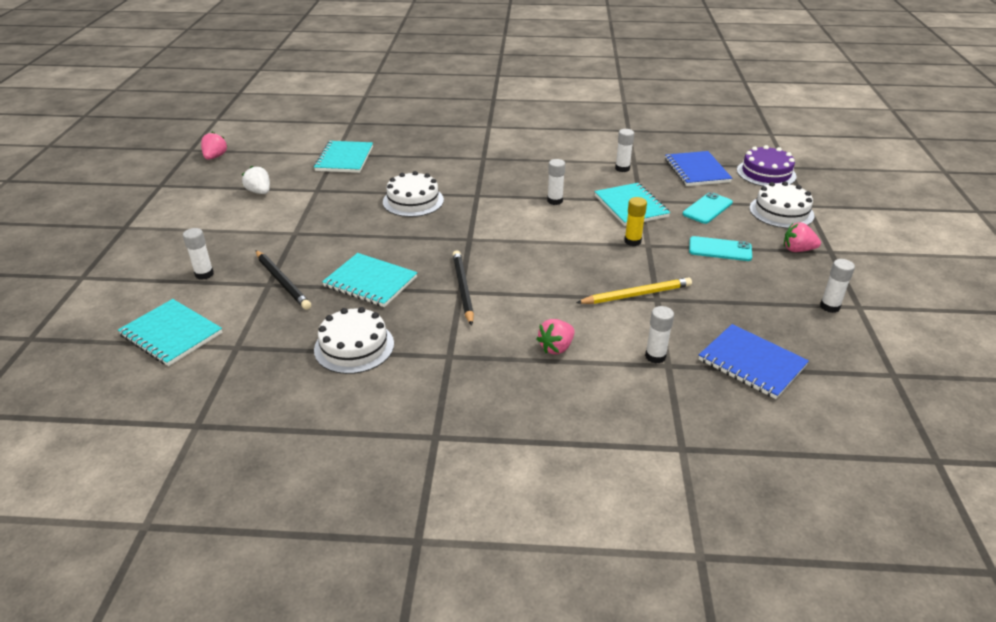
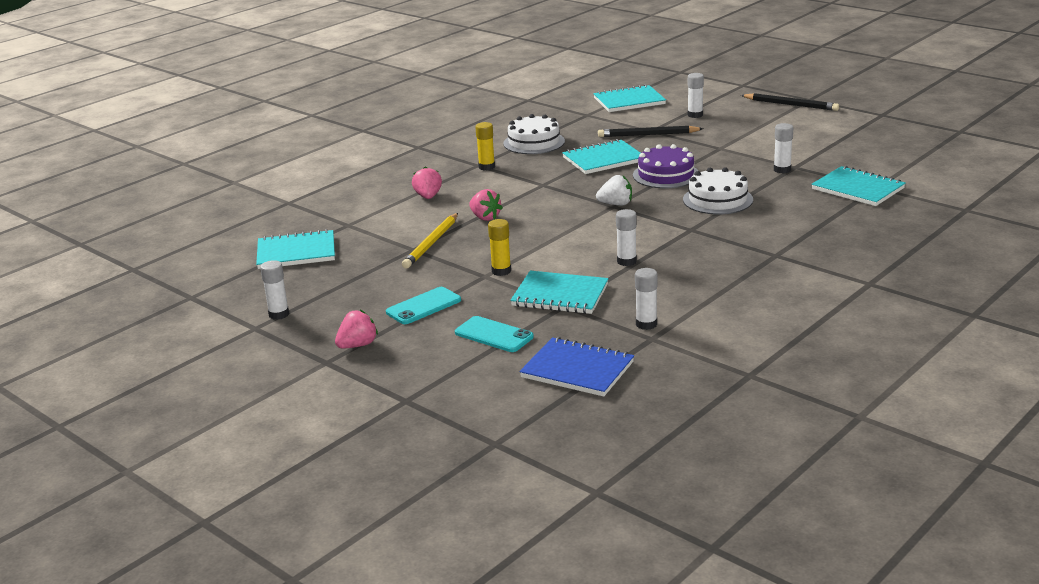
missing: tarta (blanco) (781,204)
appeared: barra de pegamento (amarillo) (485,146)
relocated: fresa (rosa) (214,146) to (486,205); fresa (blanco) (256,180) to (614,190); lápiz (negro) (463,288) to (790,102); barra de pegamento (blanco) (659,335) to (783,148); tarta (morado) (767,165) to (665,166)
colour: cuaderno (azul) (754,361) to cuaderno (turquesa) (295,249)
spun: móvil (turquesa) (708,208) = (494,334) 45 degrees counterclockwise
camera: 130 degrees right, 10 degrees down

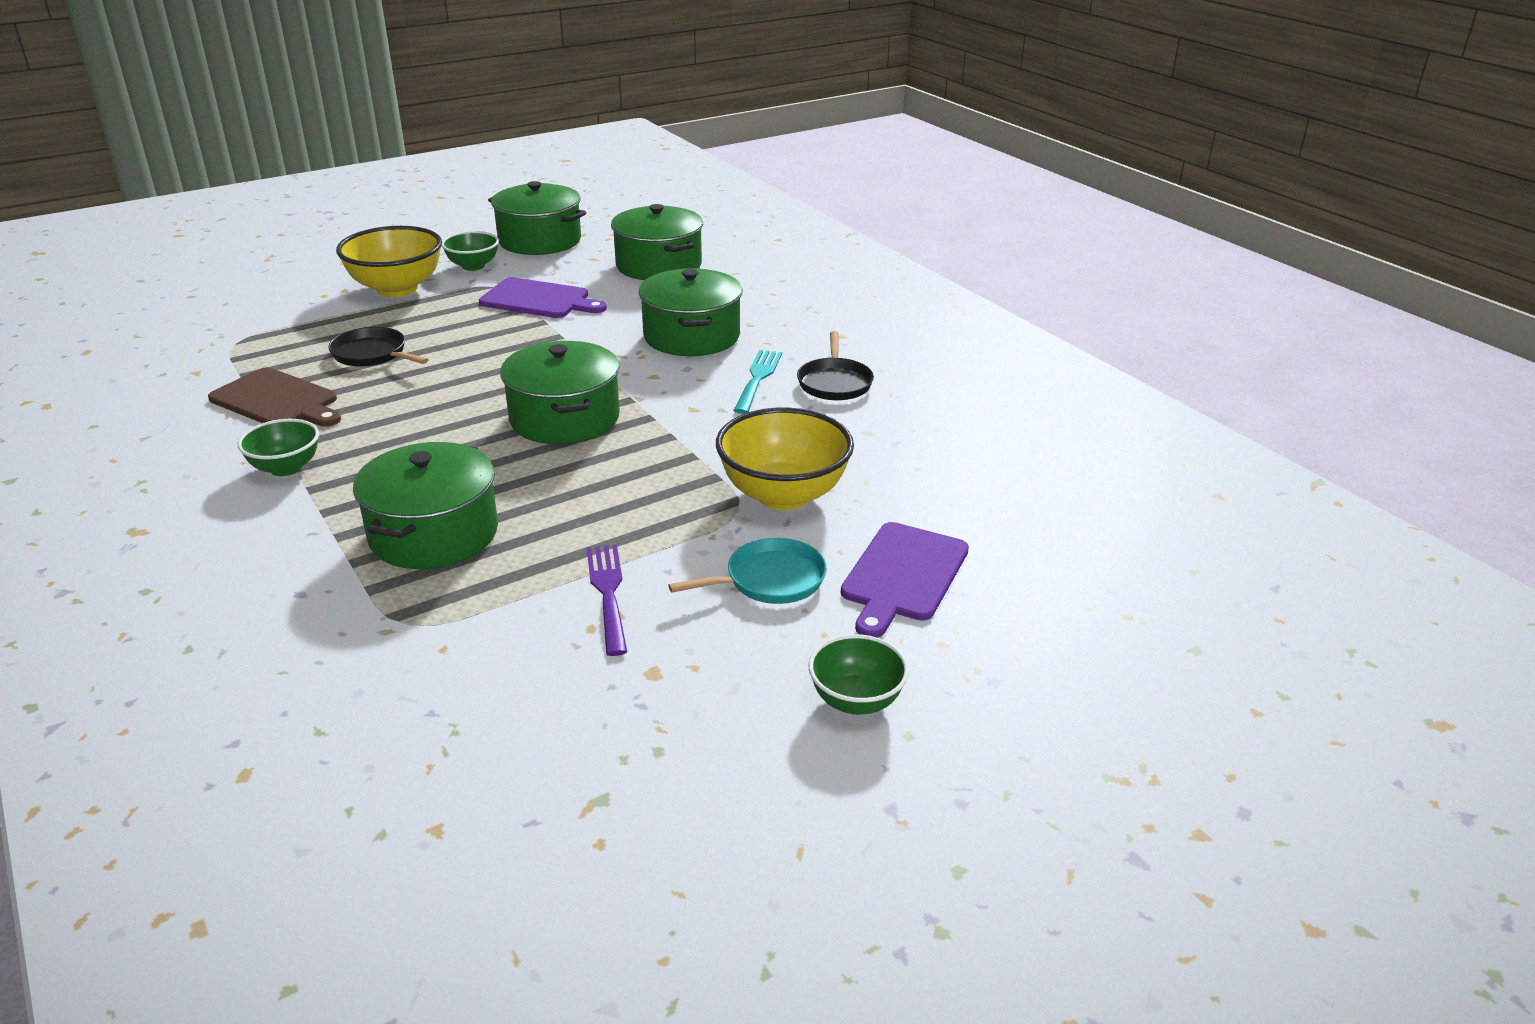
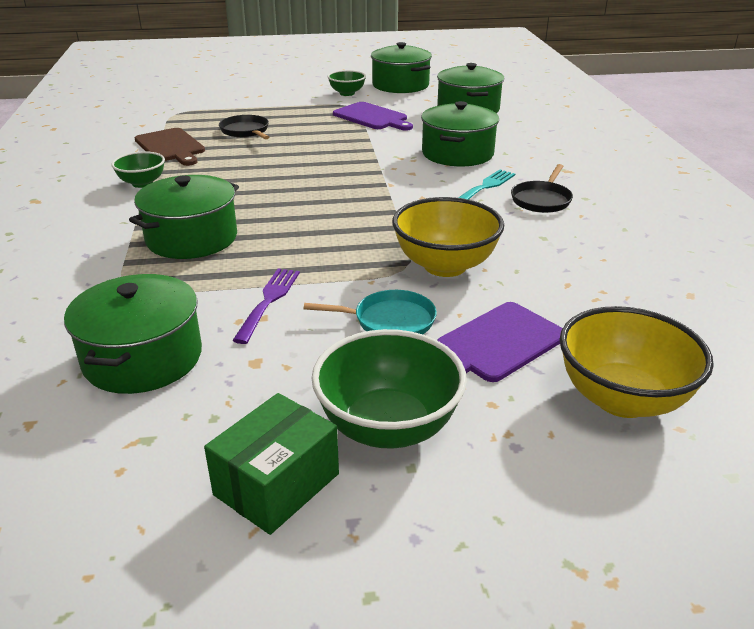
appeared: caja (verde) (271,464)
relocated: cuenco (amarillo) (389,261) to (637,362); olla (verde) (560,392) to (133,334)
size: cuenco (verde) (859,674) = (389,389) x1.72
camera: 25 degrees right, 0 degrees up

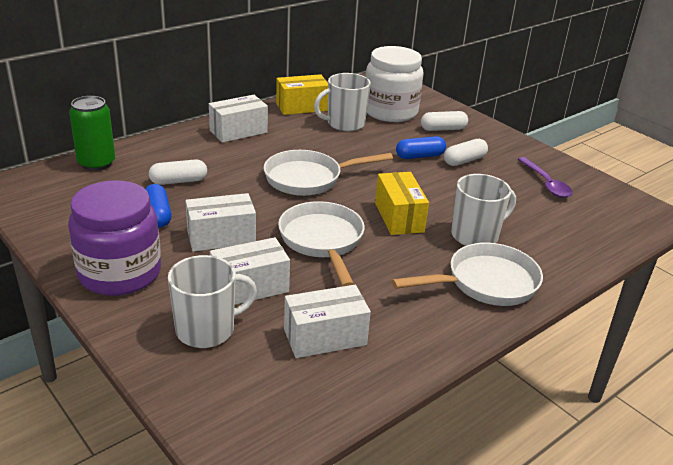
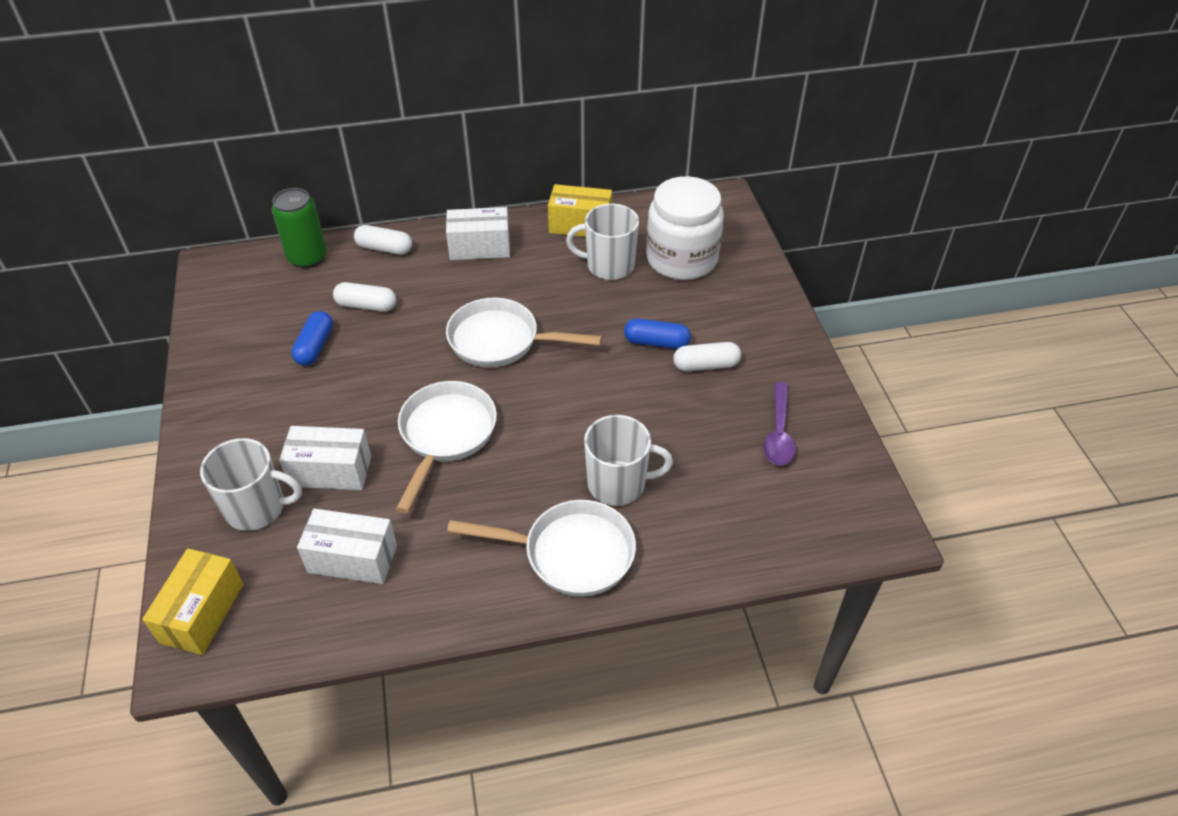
missing: tarro (morado) (114,238); caja (blanco) (220,222)
relocated: caja (amarillo) (402,203) to (193,601); cápsula (blanco) (444,121) to (383,240)
camera: 30 degrees right, 15 degrees up

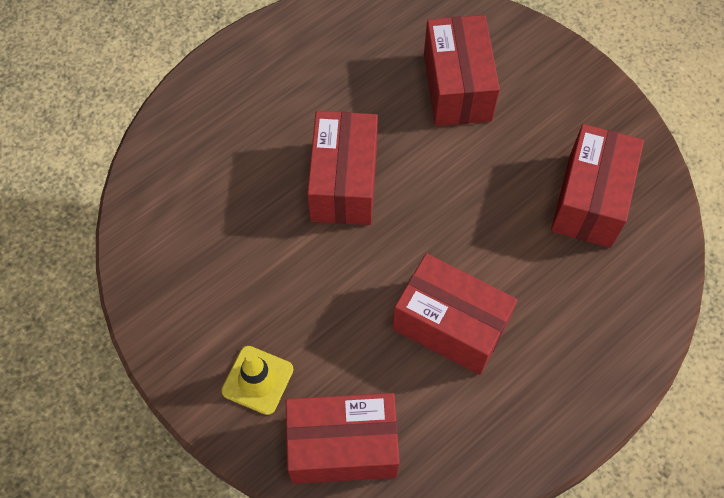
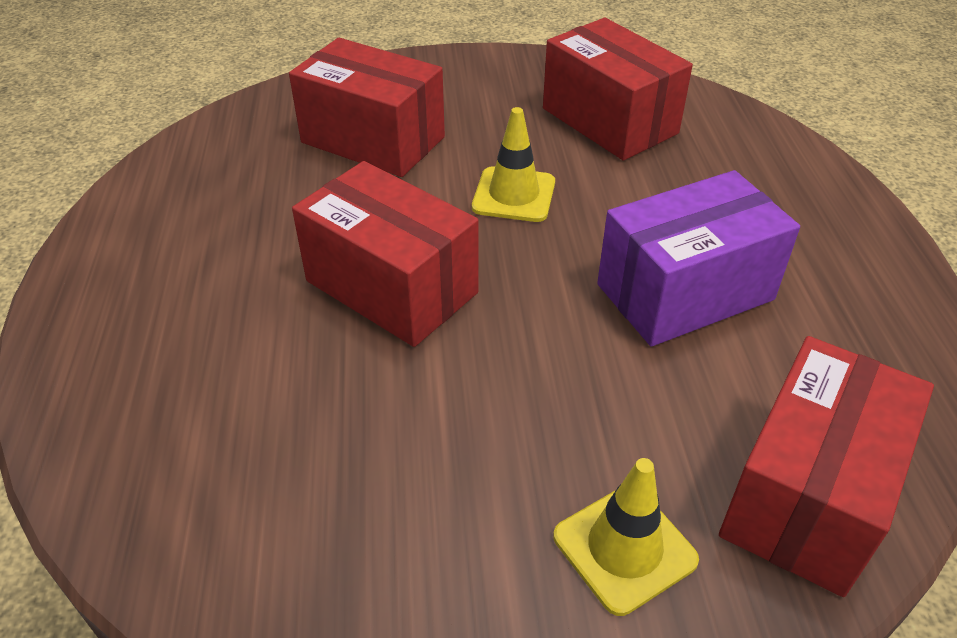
appeared: cono de tráfico (amarillo) (513,164)
colour: caja (rojo) (455,314) to caja (morado) (698,258)
camera: 55 degrees left, 20 degrees down

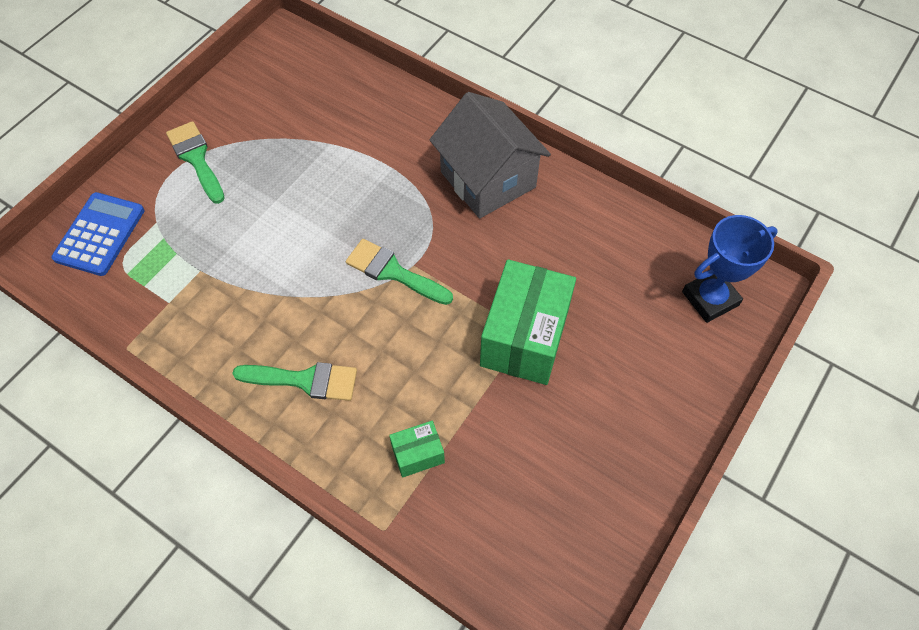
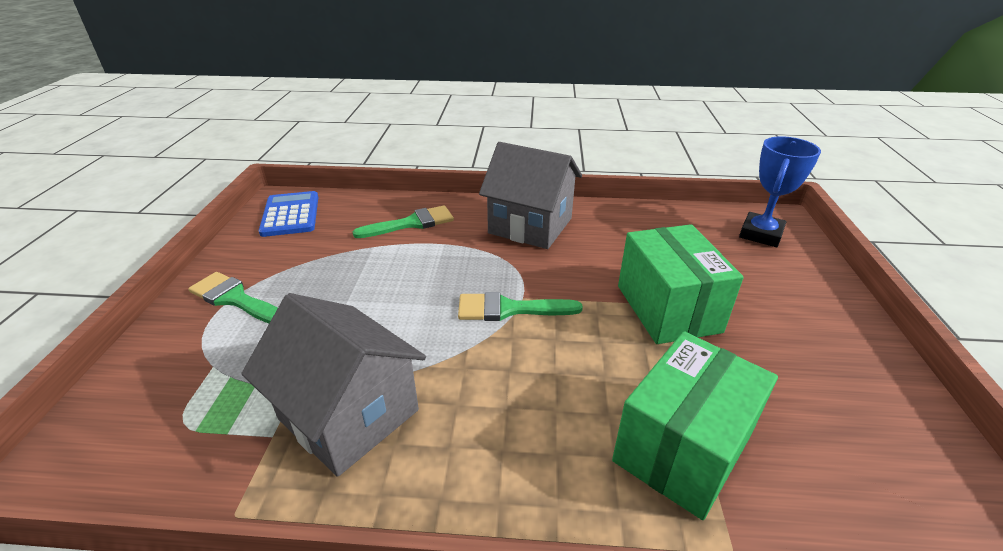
appeared: casa (gris) (333,385)
relocated: calculadora (azul) (97,234) to (288,214); pincel (verde) (294,381) to (403,221)
size: caja (verde) (417,449) = (695,425) x2.11
camera: 30 degrees left, 25 degrees down

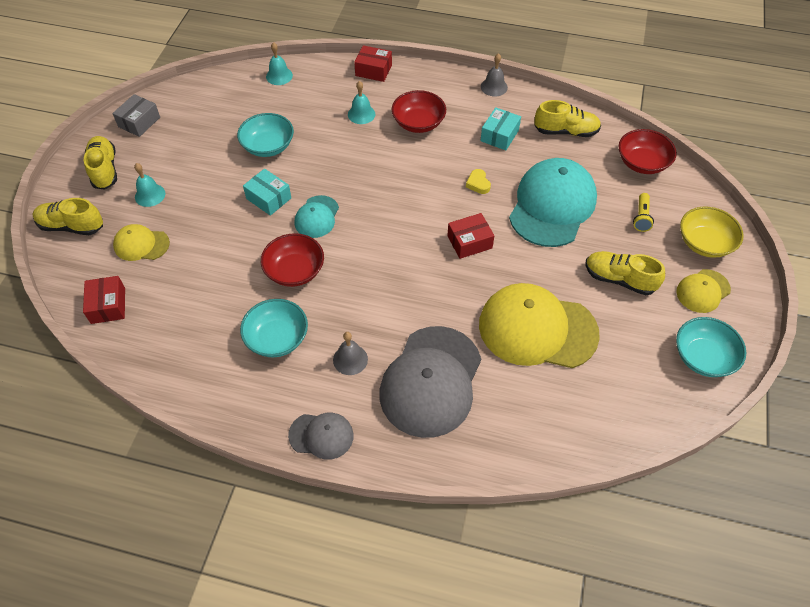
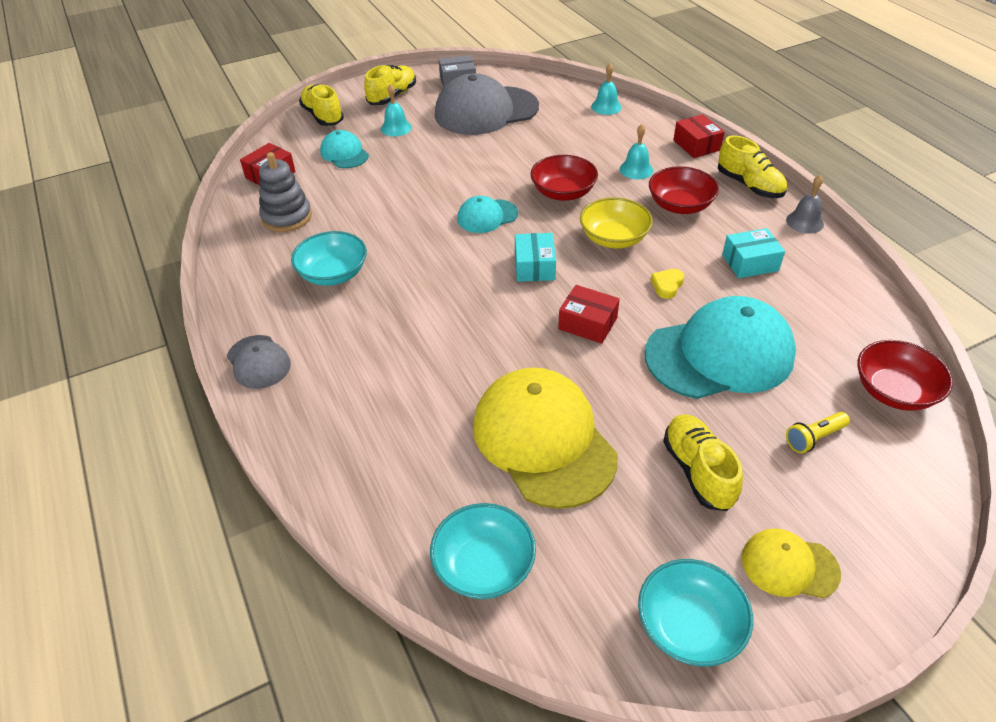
missing: campana (gris) (350,353)
appeared: juguete apilable (gris) (285,192)
relocated: cuenco (turquesa) (265,135) to (483,551); caja (turquesa) (267,192) to (535,257); cuenco (rojo) (292,260) to (564,178); gorra (gris) (430,382) to (487,104); zapato (amarillo) (567,118) to (752,166); cuenco (amarillo) (712,232) to (616,222)
colour: gorra (amarillo) (141,242) to gorra (turquesa) (344,149)
camera: 50 degrees right, 10 degrees down

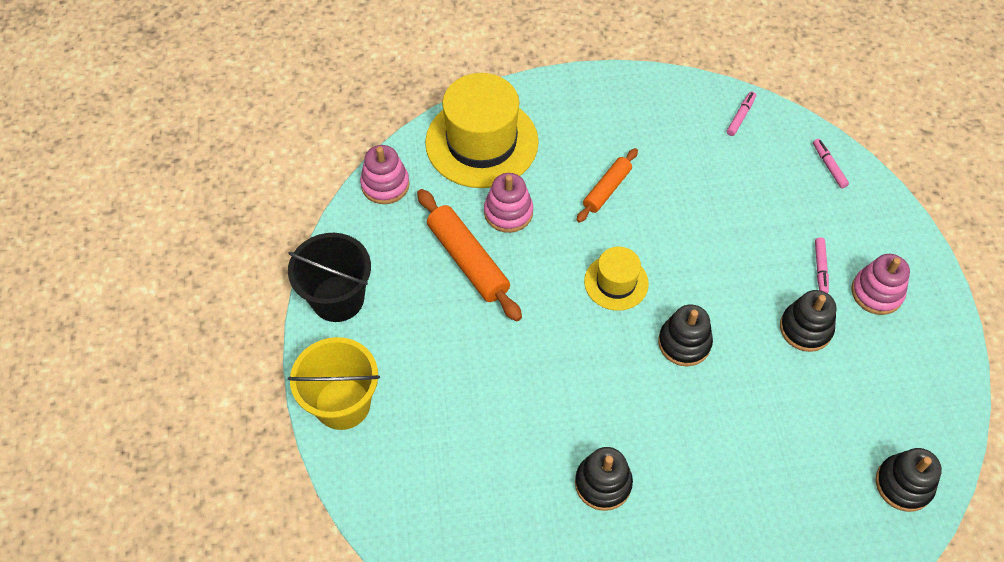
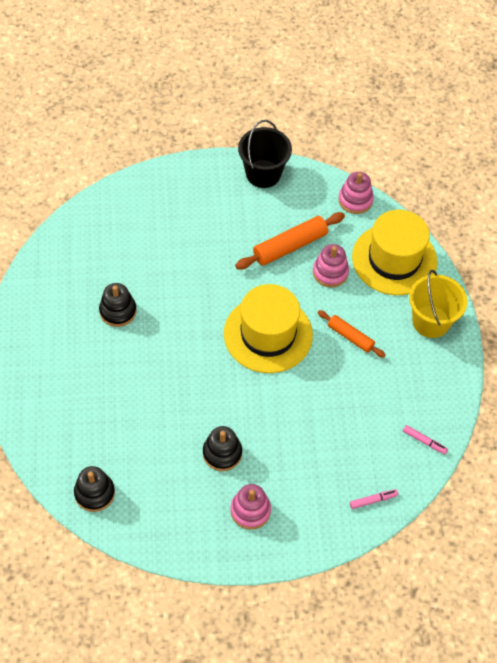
missing: juguete apilable (negro) (685,336); rotulador (rosa) (822,265)
relocated: balde (amarillo) (334,383) to (438,304)
size: sombrero (amarillo) (616,279) = (268,328) x1.91
camera: 90 degrees right, 0 degrees up

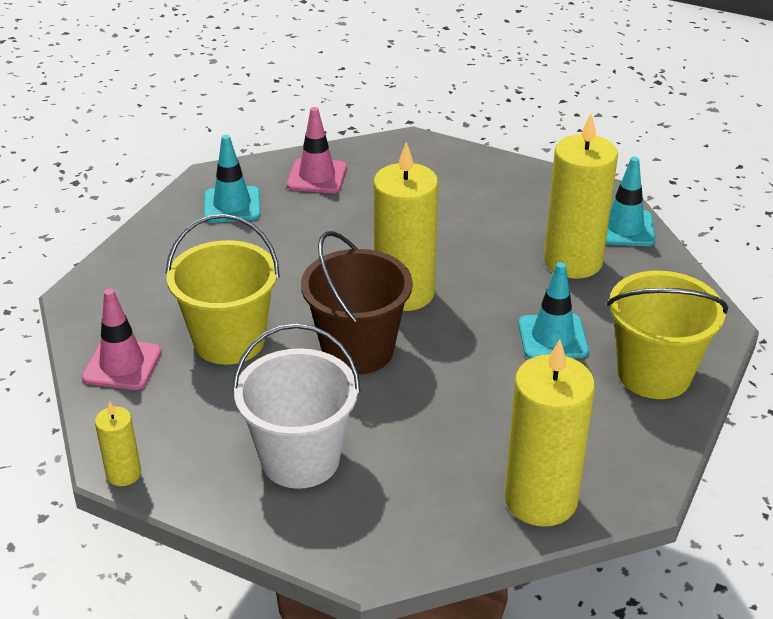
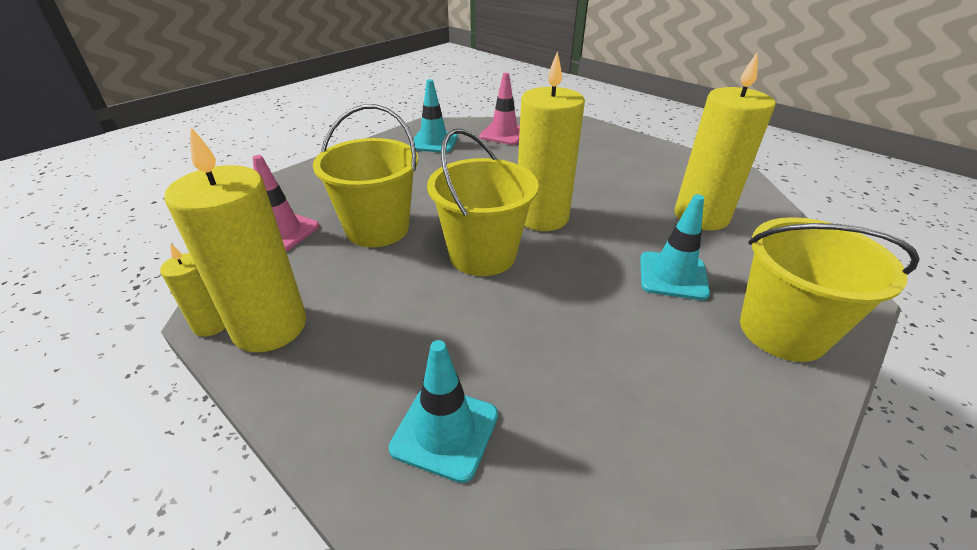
missing: balde (blanco) (296,406)
relocated: vela (amarillo) (549,433) to (235,239); cono de tráfico (turquesa) (630,201) to (443,411)
colour: balde (marrón) (357,302) to balde (amarillo) (483,202)
camera: 15 degrees right, 0 degrees up

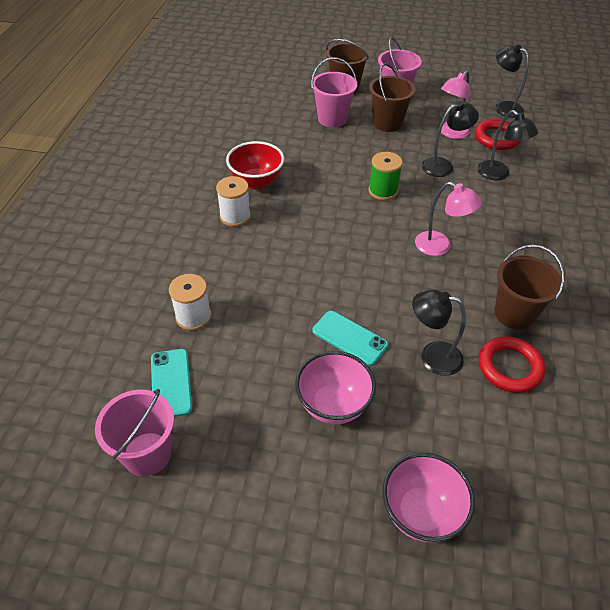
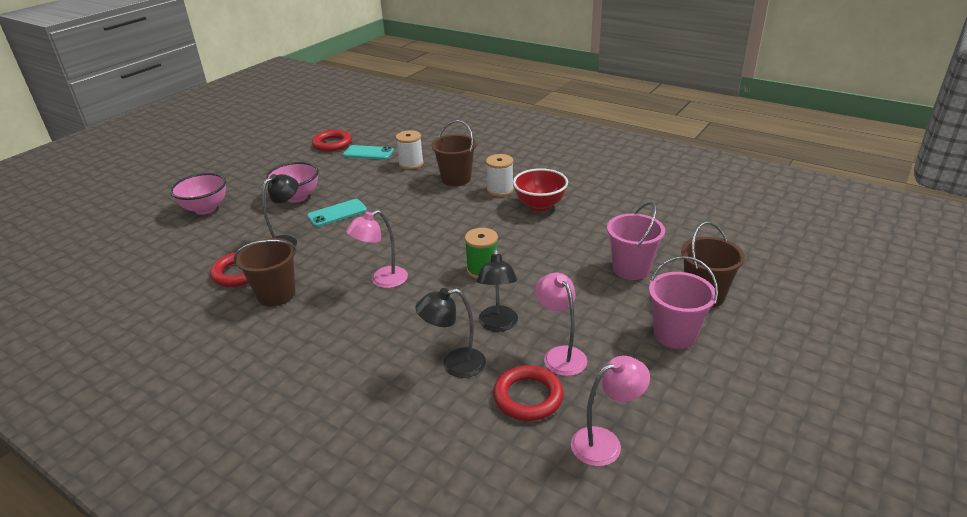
relocated: balde (marrón) (392,97) to (454,153)
exchanged: balde (rosa) (134,432) to anillo (rojo) (332,141)
colour: lámpara (negro) (512,81) to lámpara (rosa) (610,411)
camera: 115 degrees right, 15 degrees down

